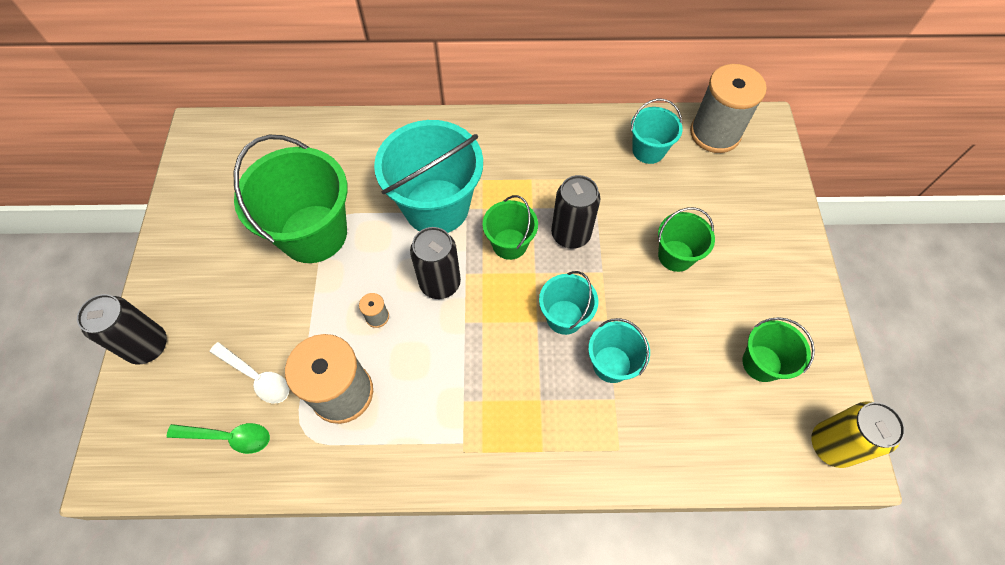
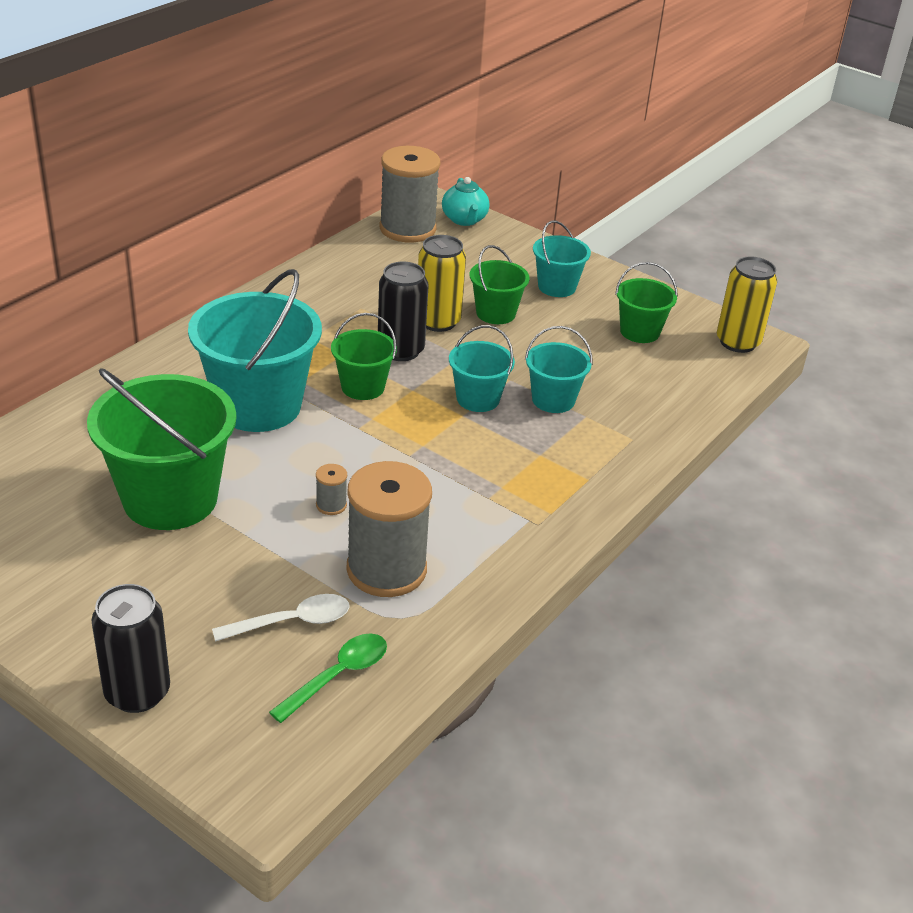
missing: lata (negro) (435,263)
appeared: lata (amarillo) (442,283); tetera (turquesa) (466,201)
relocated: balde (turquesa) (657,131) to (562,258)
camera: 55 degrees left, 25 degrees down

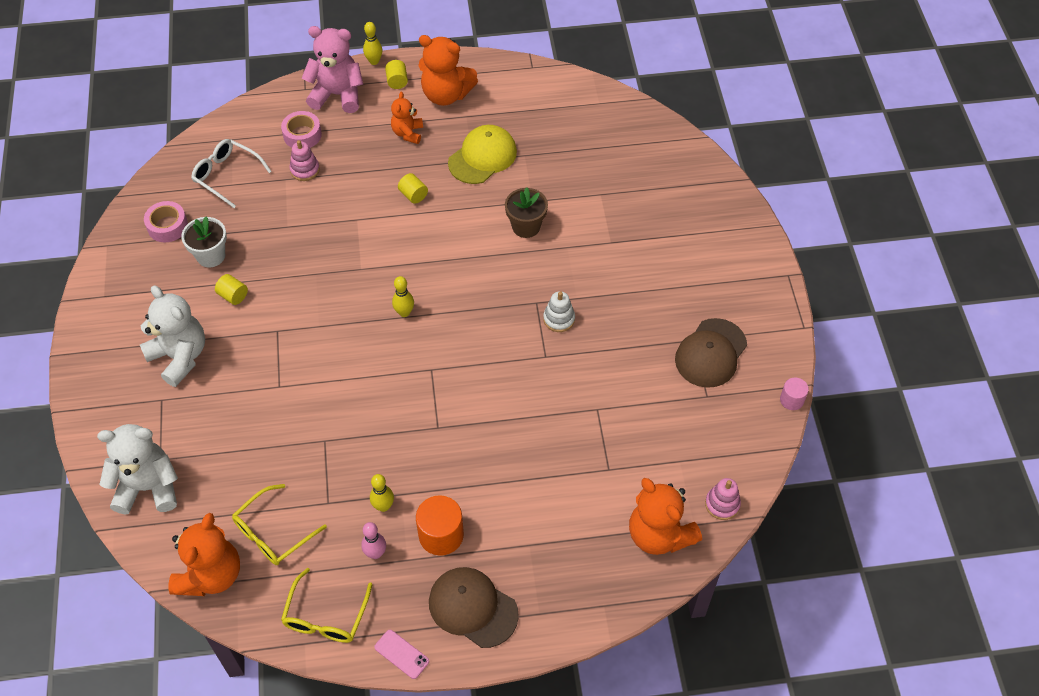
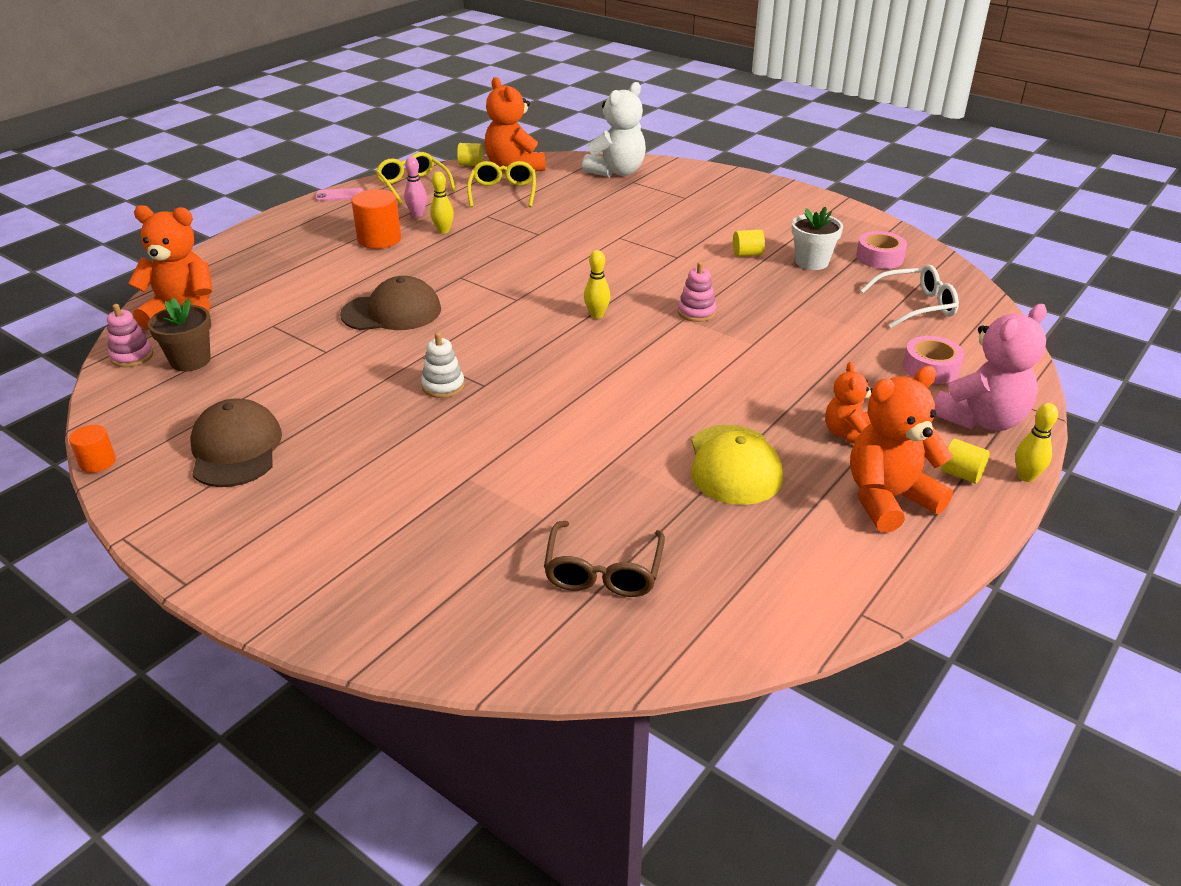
missing: osito (blanco) (172,336)
appeared: gafas (marrón) (604,559)
relocated: juguete apilable (rosa) (305,160) to (697,292); cilindro (amarillo) (413,188) to (470,154); gorra (marrón) (474,607) to (390,303); maceta (marrón) (526,212) to (179,334)
colour: cilindro (rosa) (794,394) to cilindro (naranja) (92,449)
spun: osito (naranja) (407,118) = (849,403) 135 degrees counterclockwise
camera: 135 degrees right, 20 degrees down

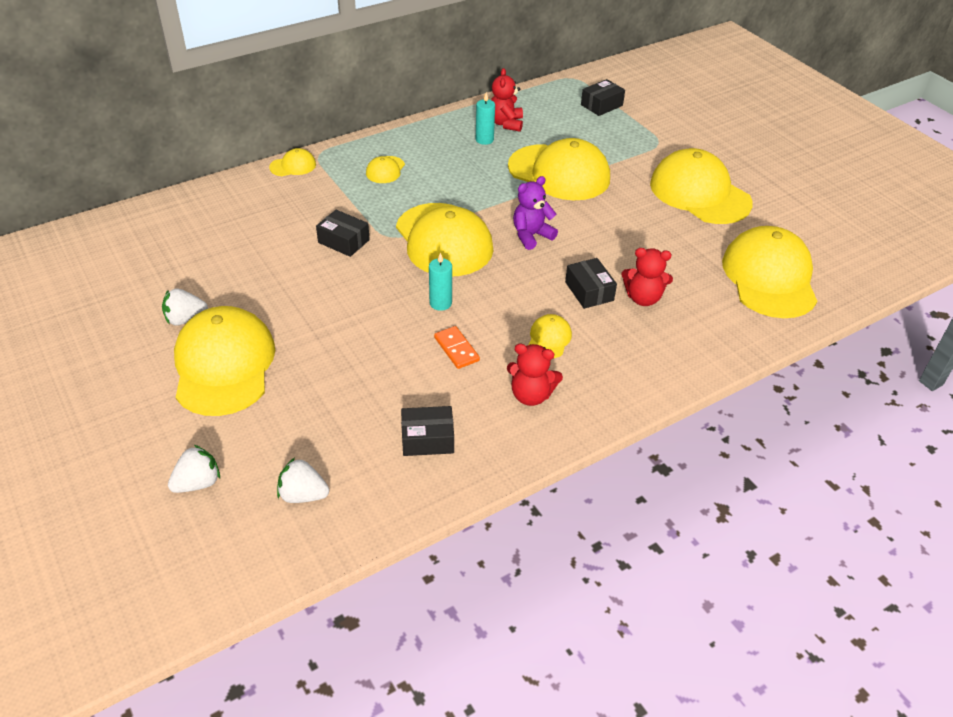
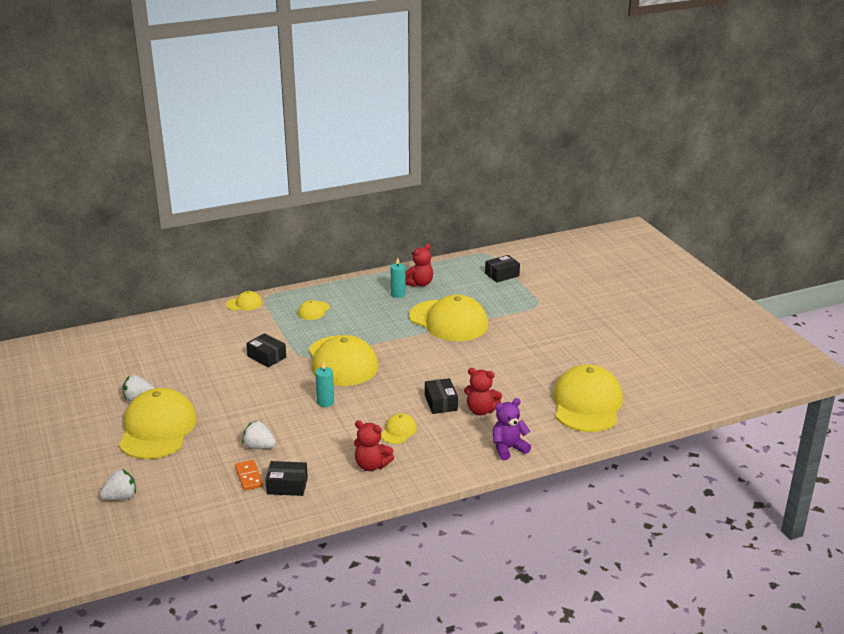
missing: gorra (amarillo) (701,186)
relocated: fresa (blanco) (303,480) to (259,435); ficha de dominó (naranja) (457,347) to (249,475); osito (morado) (535,213) to (512,429)
spun: osito (rojo) (507,100) = (419,265) 150 degrees counterclockwise
camera: 10 degrees right, 15 degrees down

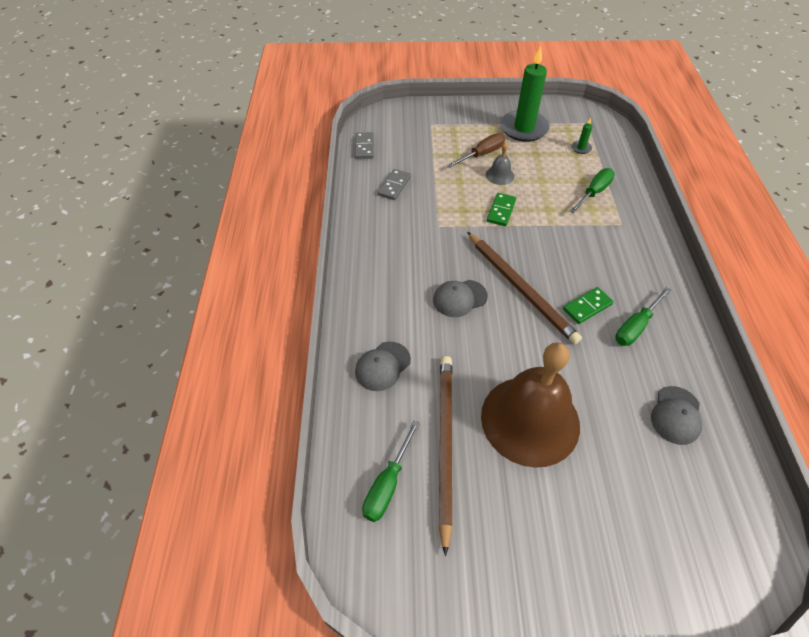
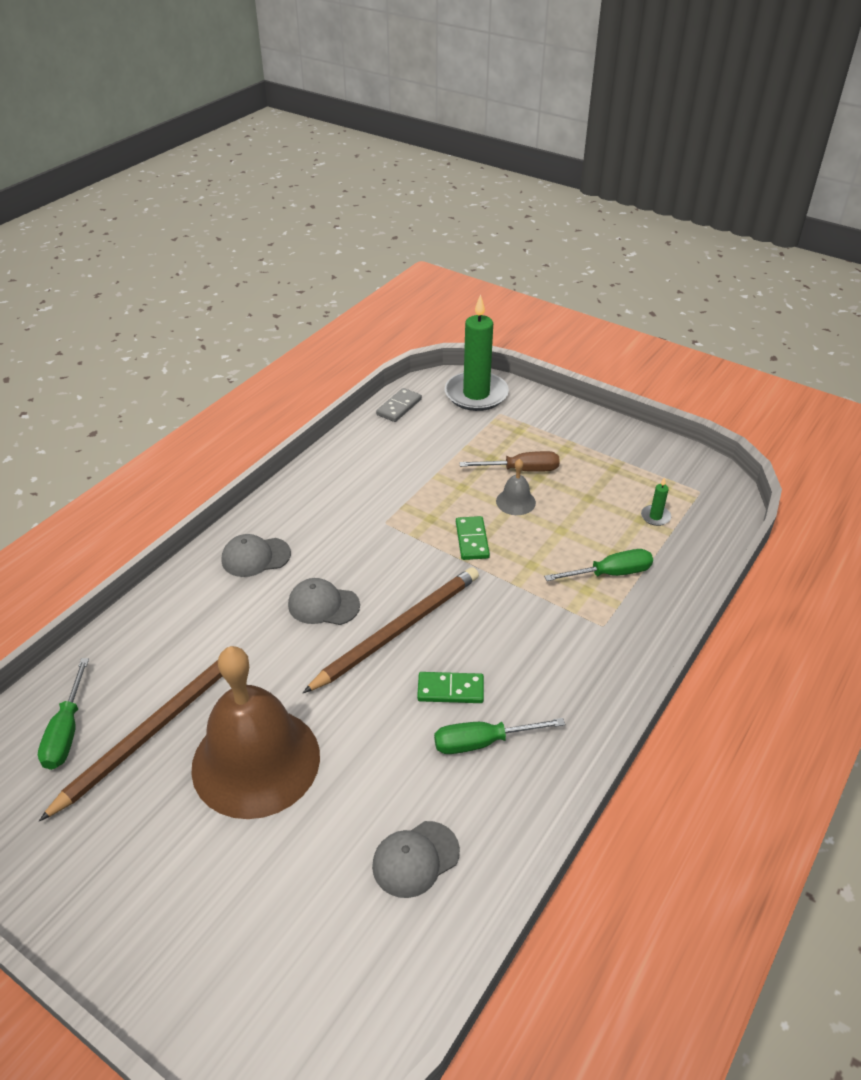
missing: ficha de dominó (gris) (394,184)
relocated: gorra (gris) (383,366) to (256,555); vela (verde) (525,94) to (477,352)
spun: destornillador (verde) (391,471) = (63,714) 60 degrees counterclockwise; lápiz (marrón) (524,288) = (391,630) 135 degrees counterclockwise; ficha de dominó (verde) (501,209) = (473,538) 60 degrees counterclockwise
camera: 35 degrees right, 10 degrees down

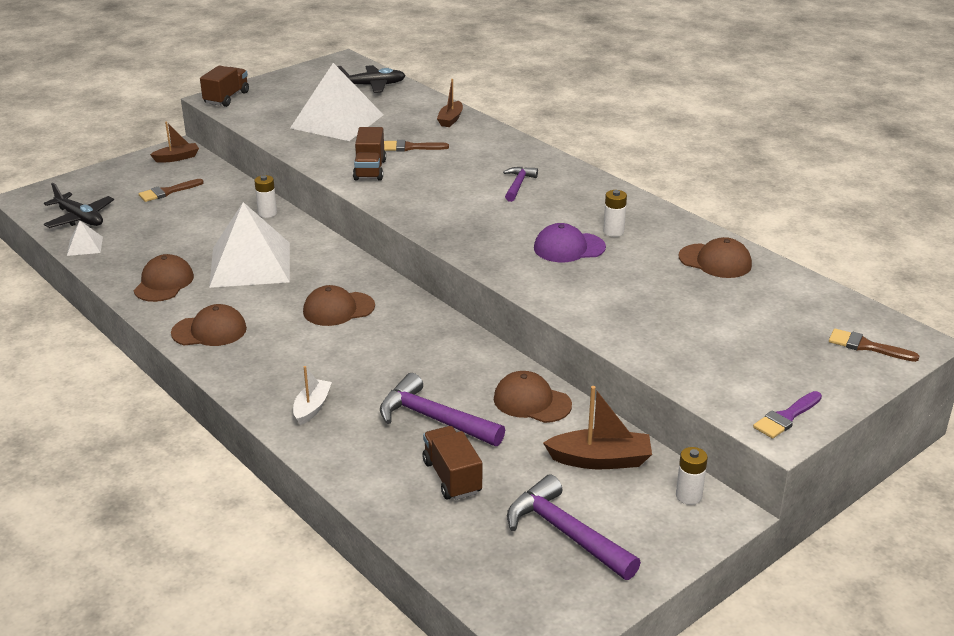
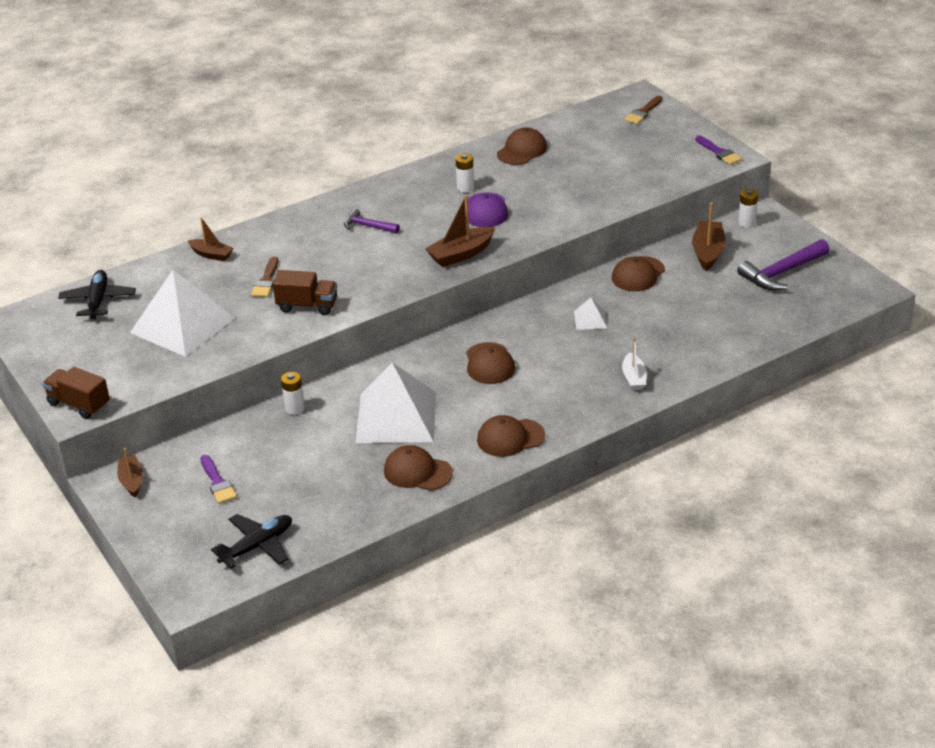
missing: martillo (morado) (442,409); camión (marrón) (452,463)
appeared: barco (marrón) (460,231)
relocated: pirámide (blanco) (85,238) to (590,313)
colour: pincel (marrón) (171,190) to pincel (morado) (218,479)
spun: gorra (marrón) (209,325) = (511,436) 105 degrees counterclockwise; barco (blanco) (312,395) = (634,364) 120 degrees counterclockwise
camera: 80 degrees left, 5 degrees up

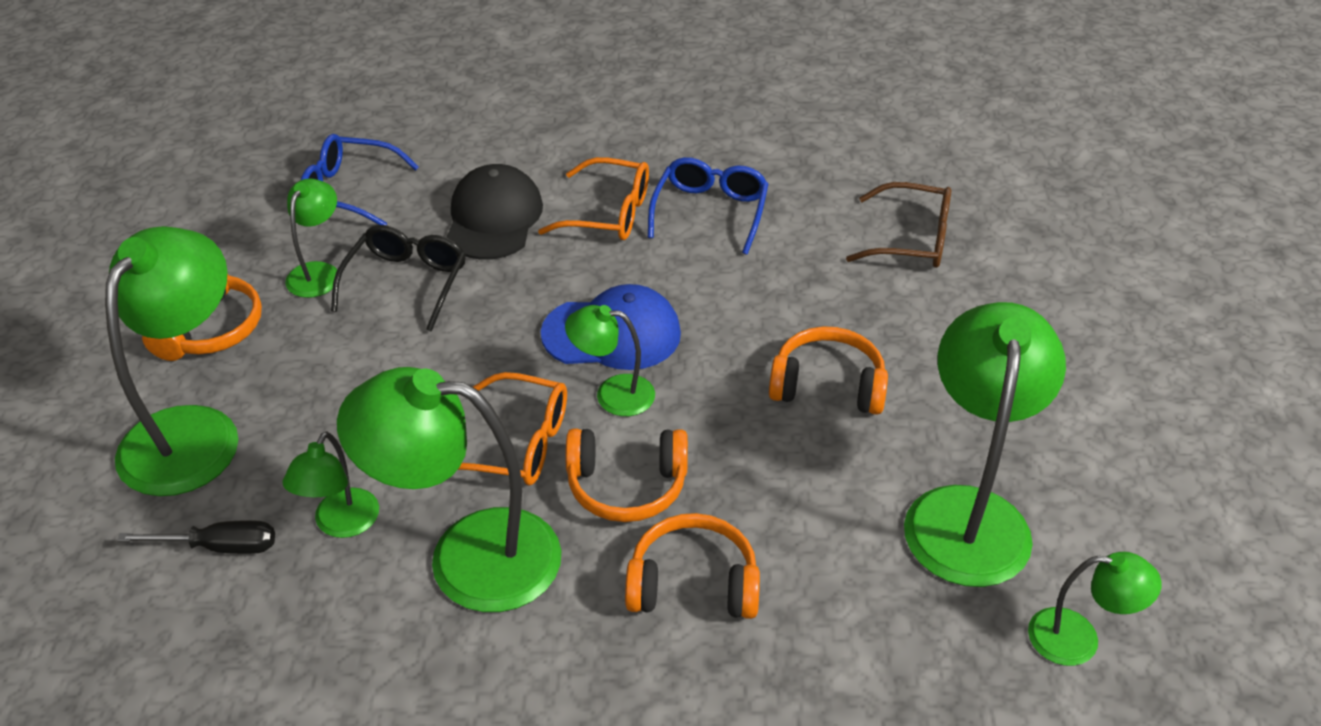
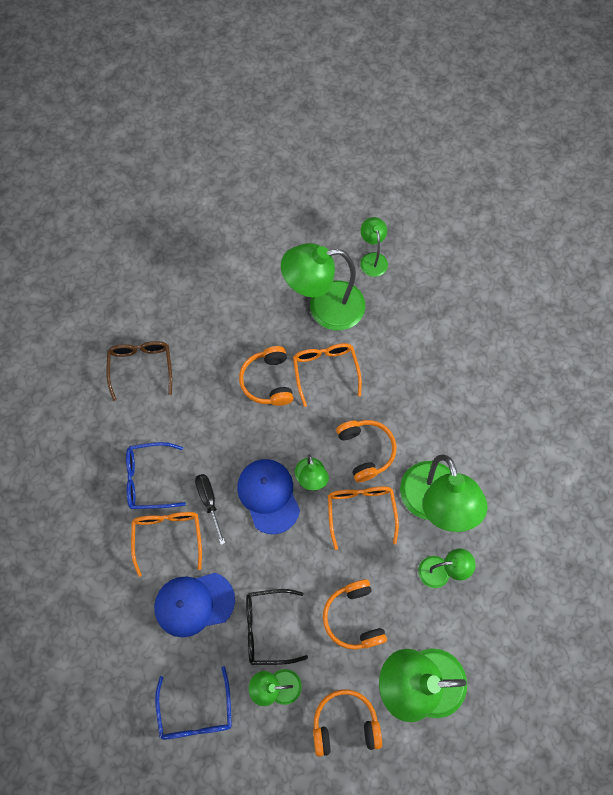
appeared: gafas (naranja) (327,375)
relocated: destornillador (negro) (196,537) to (210,509); auriculares (naranja) (692,566) to (355,614)
colour: gorra (negro) (494,212) to gorra (azul) (194,605)
camera: 110 degrees left, 25 degrees up

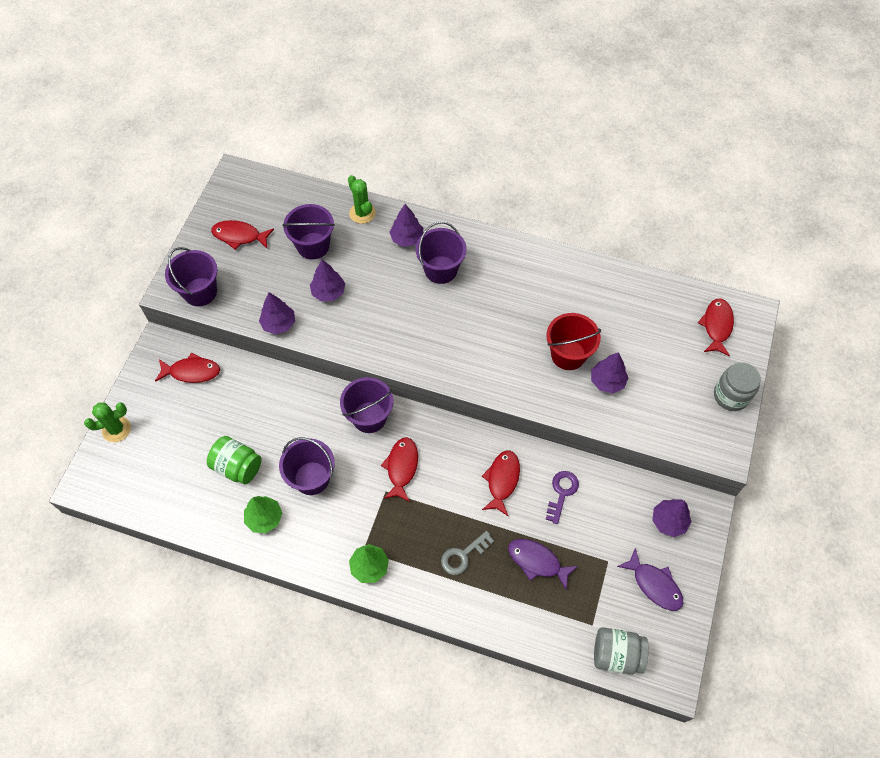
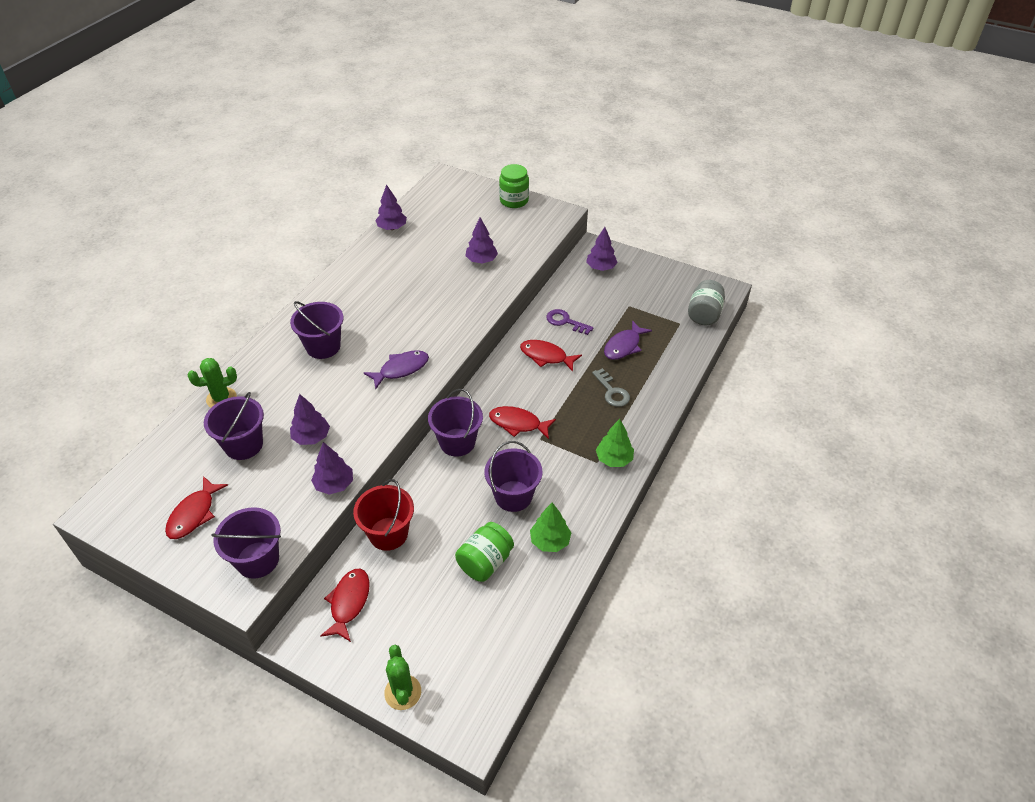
missing: pez (rojo) (716,327)
relocated: árbol (morado) (406,225) to (391,207); balde (rojo) (573,341) to (383,515); pez (morado) (650,579) to (396,369)
colour: tarro (gris) (737,386) to tarro (verde) (514,186)
camera: 80 degrees left, 15 degrees down

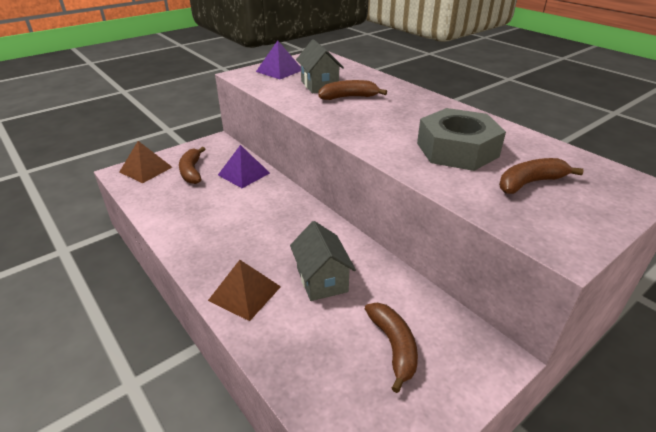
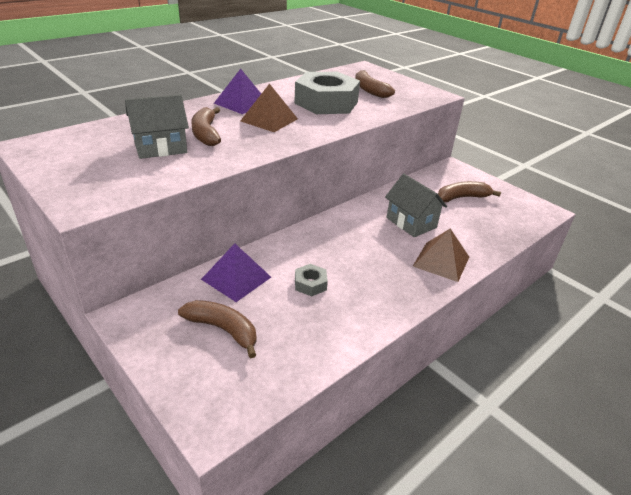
appeared: tuerca (gris) (311,280)
relocated: pirámide (marrón) (145,162) to (269,108); pirámide (morado) (278,60) to (237,91)
spun: plátano (marrón) (192,165) = (217,329) 135 degrees counterclockwise; casa (gris) (323,261) = (416,205) 75 degrees clockwise
camera: 95 degrees left, 0 degrees up

